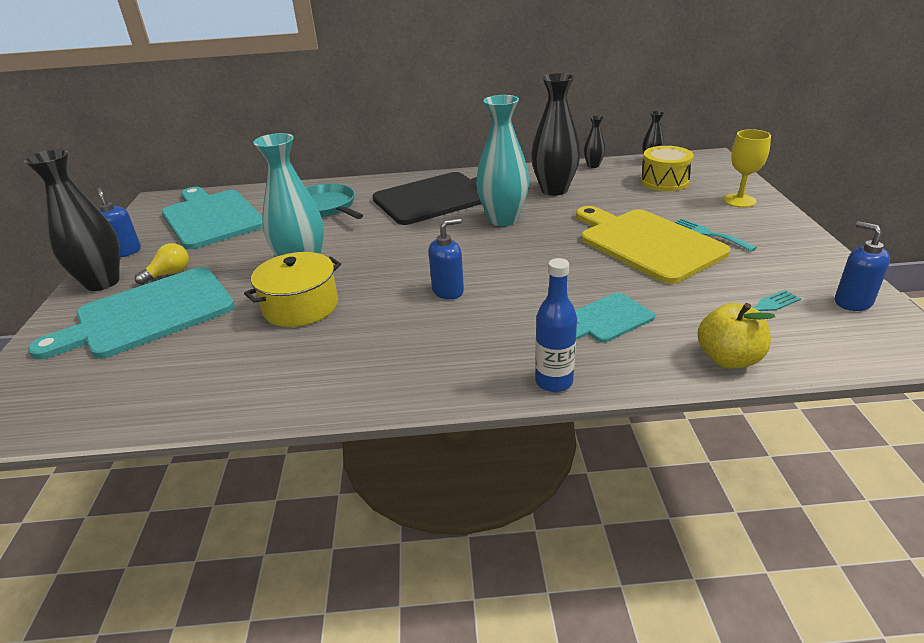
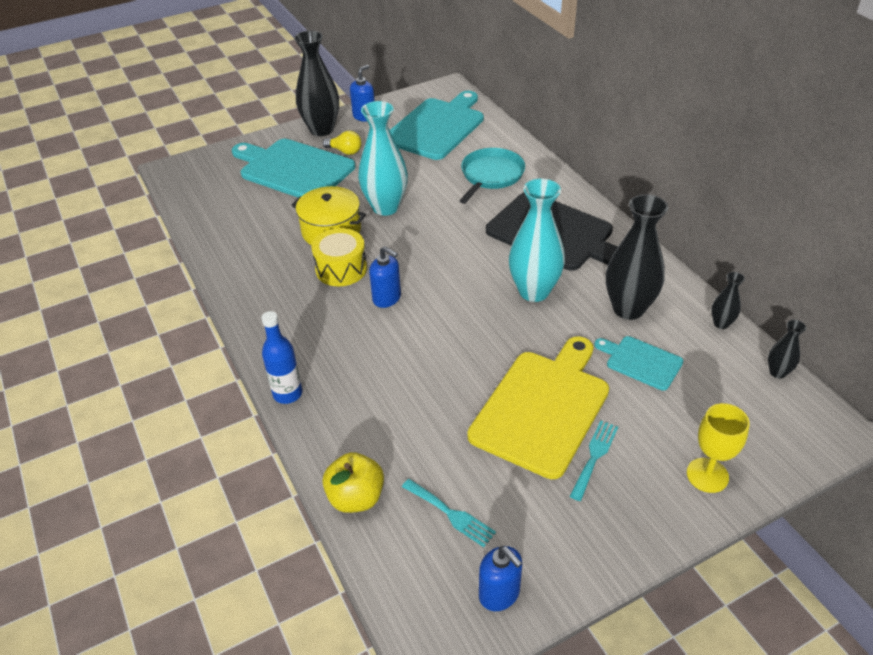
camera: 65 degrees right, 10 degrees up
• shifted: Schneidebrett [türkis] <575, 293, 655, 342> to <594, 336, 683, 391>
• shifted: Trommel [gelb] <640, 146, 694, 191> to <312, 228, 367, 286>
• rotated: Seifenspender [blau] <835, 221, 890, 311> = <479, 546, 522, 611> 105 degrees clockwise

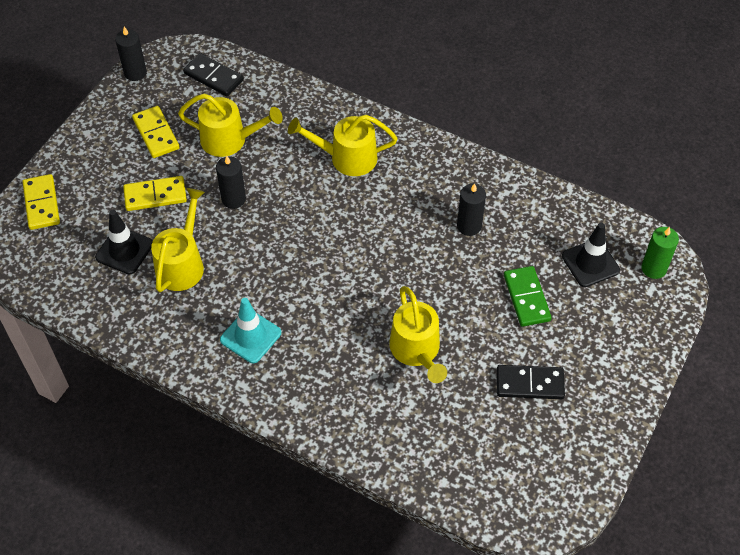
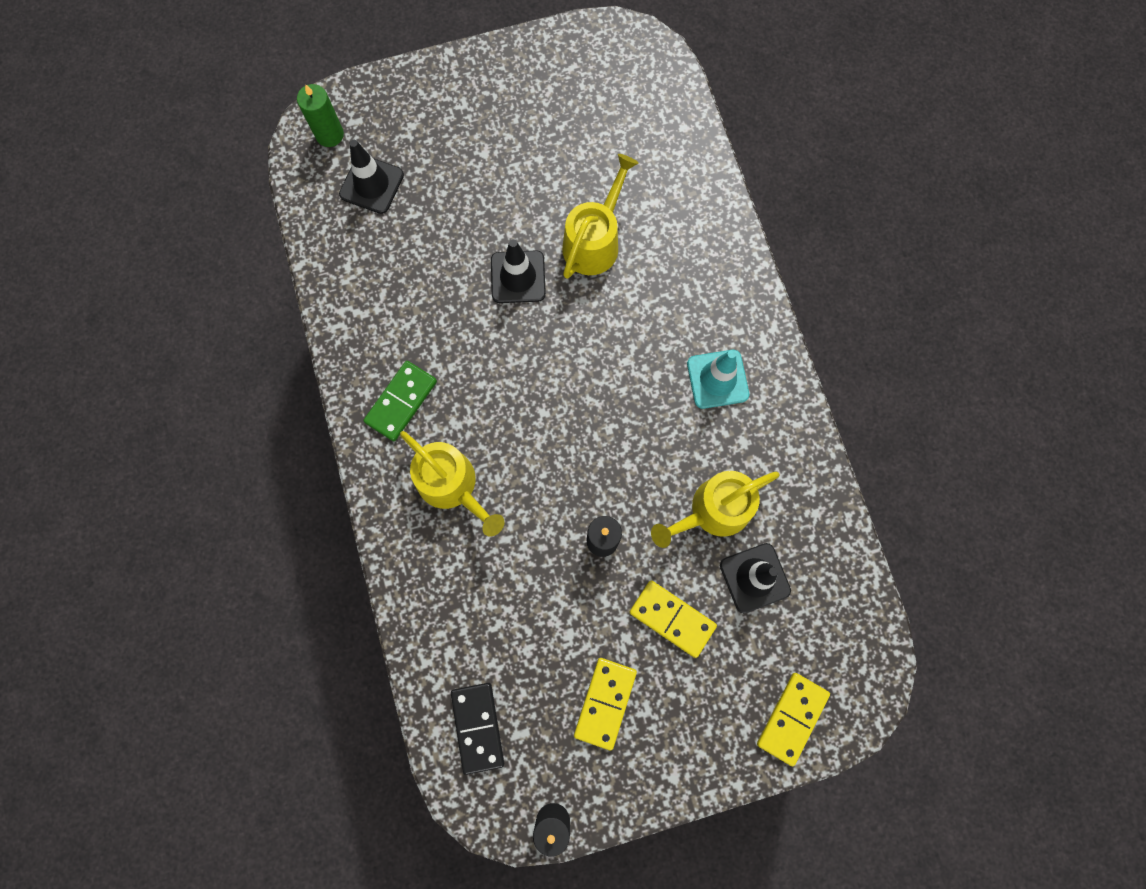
camera: 135 degrees left, 20 degrees up
• gone: Gießkanne [gelb] <178, 93, 283, 157>
• gone: Kerze [schwarz] <457, 183, 486, 236>
• gone: Dominostein [schwarz] <497, 365, 565, 399>
• new: Leitkegel [schwarz] <491, 239, 546, 303>
• shifted: Dominostein [grün] <504, 266, 552, 327> to <363, 361, 437, 441>

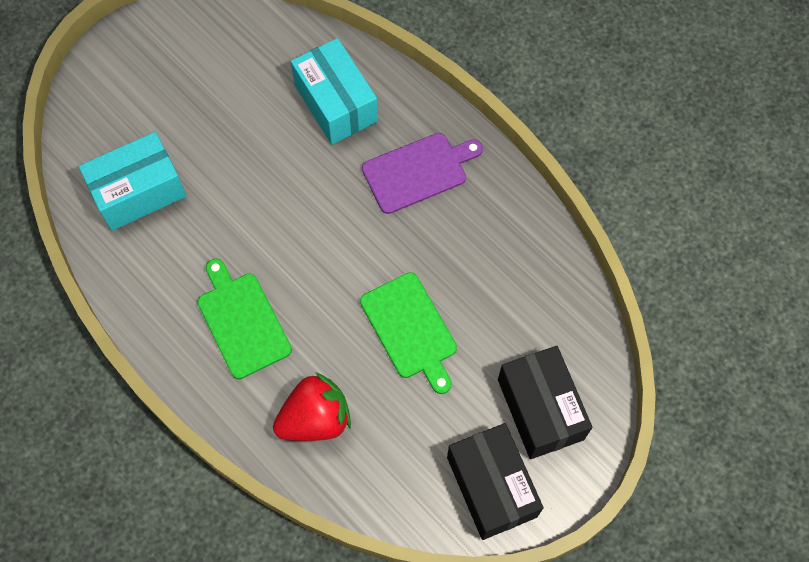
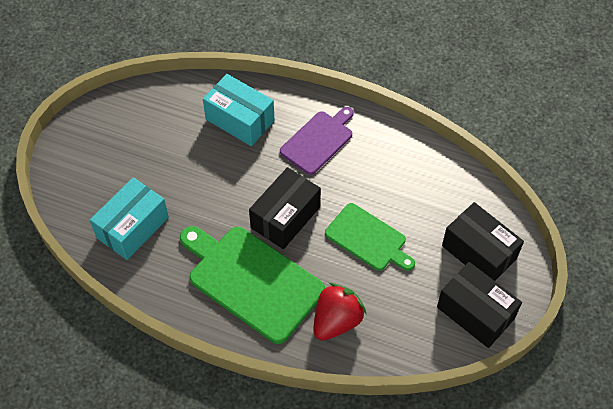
camera: 25 degrees left, 10 degrees down
• new: Schachtel [schwarz] <249, 167, 321, 249>
• scaled: Schneidebrett [grün] <197, 259, 292, 379> = <180, 226, 325, 344> x1.64

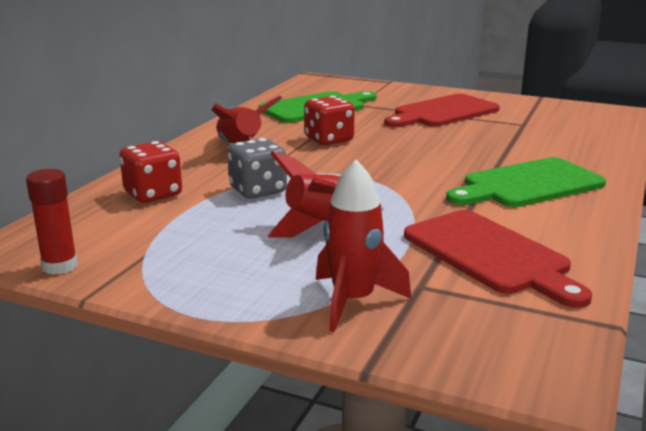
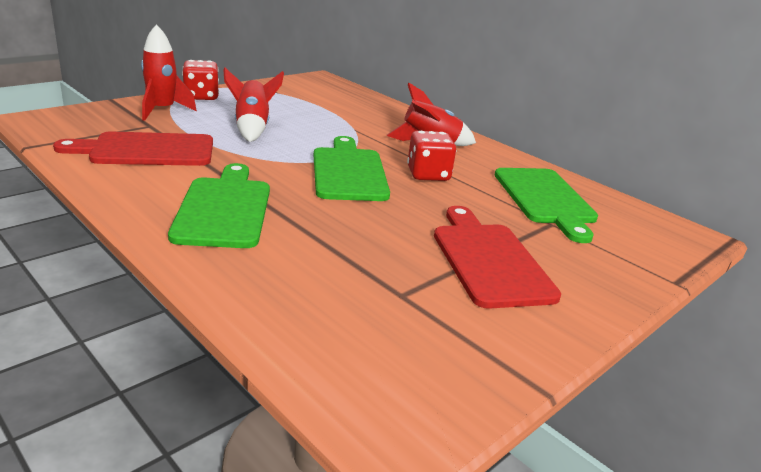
camera: 110 degrees right, 5 degrees up
• gone: Klebestift [rot] <26, 169, 78, 275>
• gone: Spielwürfel [grau] <228, 138, 287, 199>
• new: Schneidebrett [grün] <314, 136, 390, 201>
• shifted: Spielwürfel [rot] <119, 141, 182, 203> to <182, 60, 219, 100>

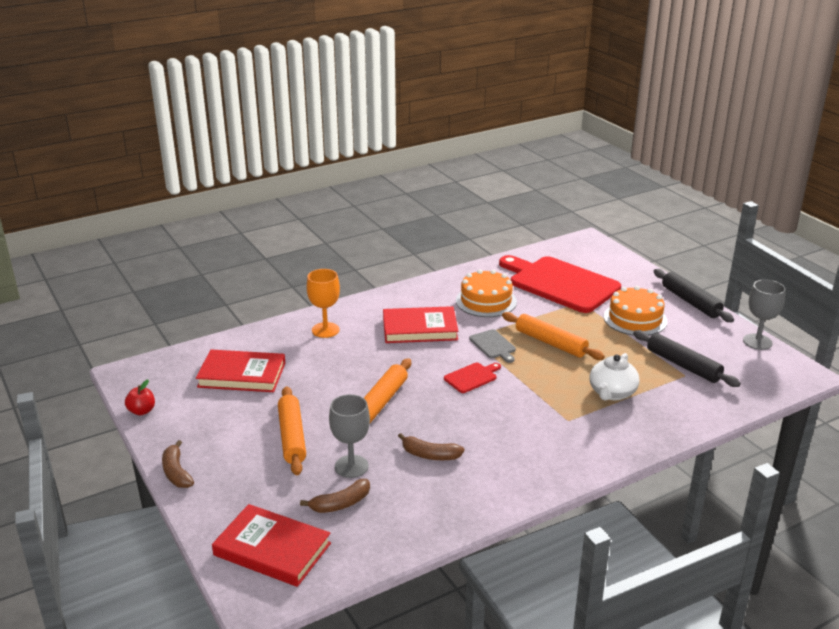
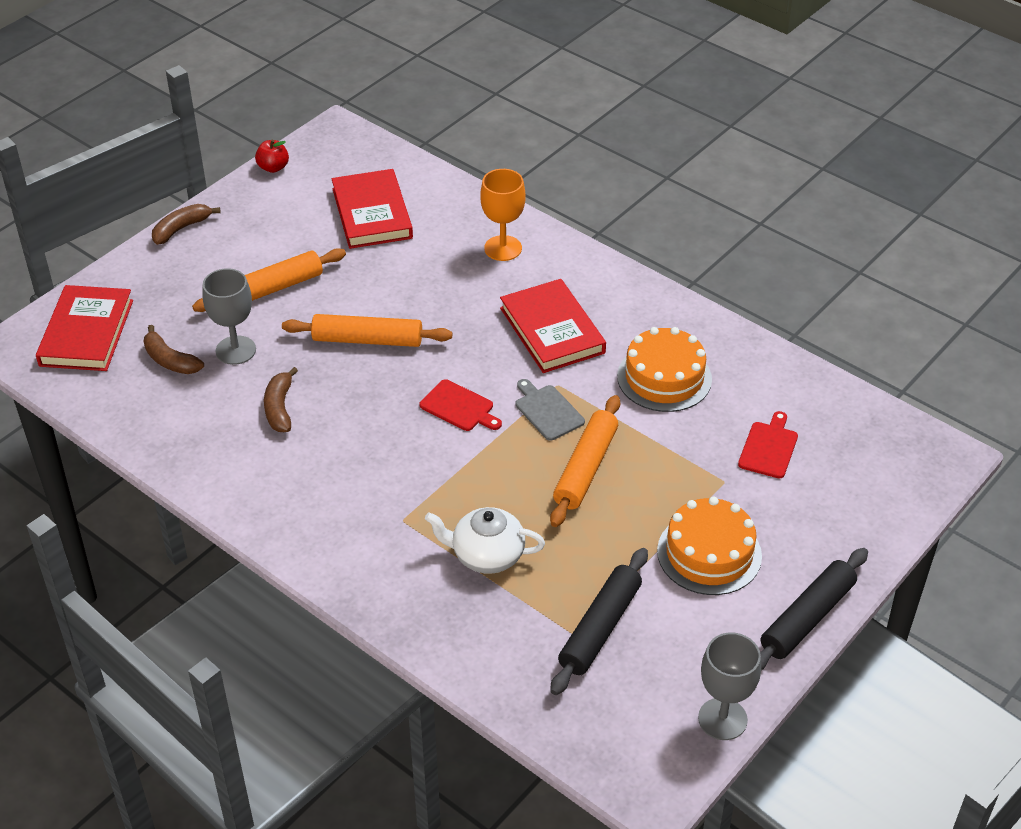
camera: 70 degrees right, 15 degrees up
• rotated: Schneidebrett [grau] <469, 329, 516, 363> = <516, 379, 585, 441> 105 degrees clockwise
• scaled: Schneidebrett [rot] <499, 255, 621, 313> = <738, 411, 798, 478> x0.41

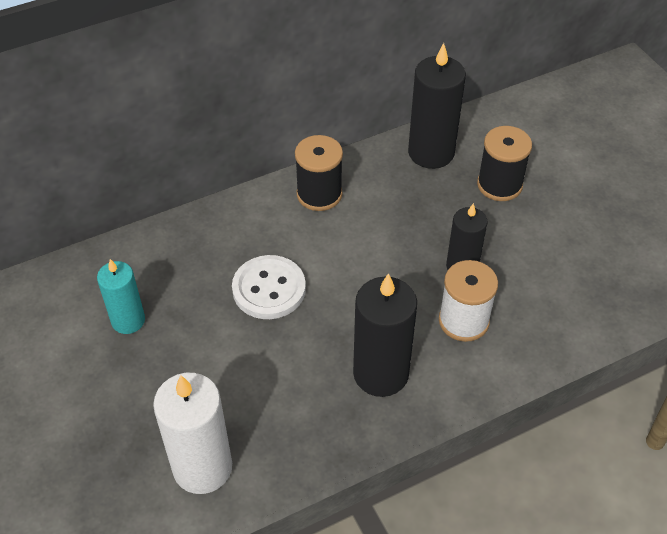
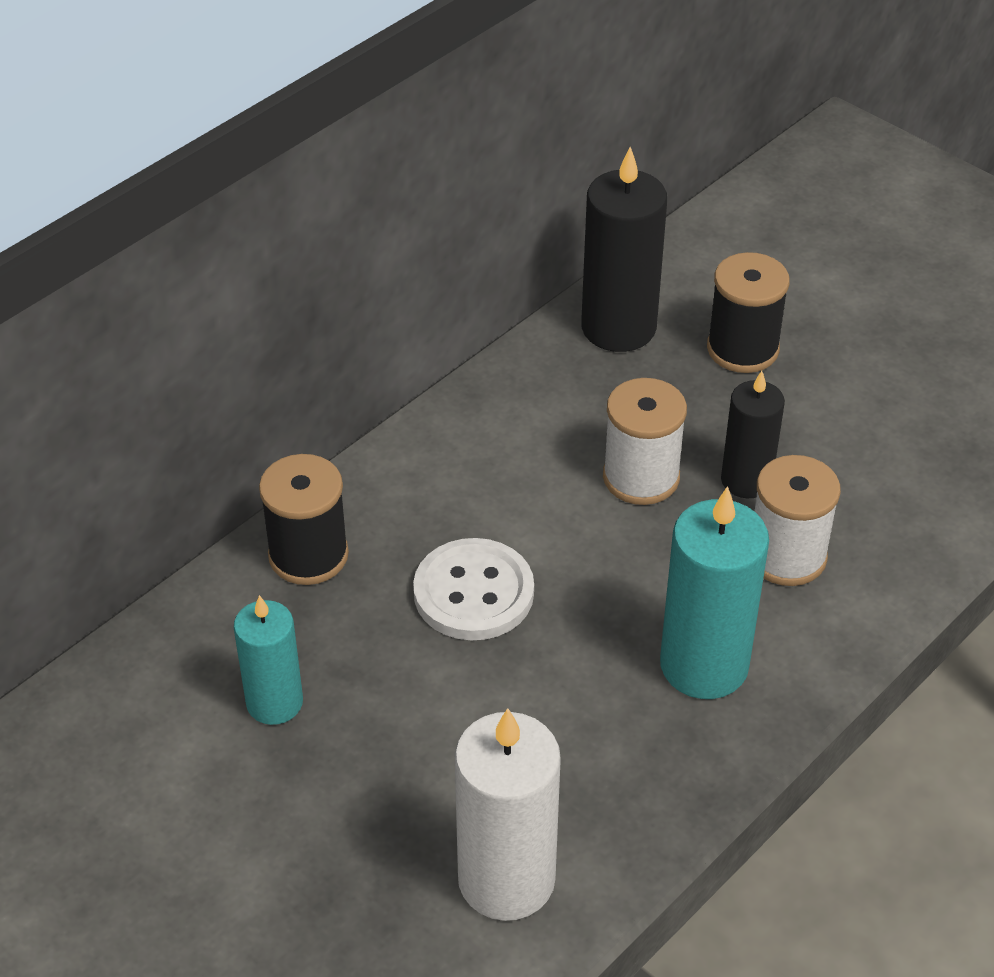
camera: 20 degrees left, 5 degrees down
• new: Garnrolle [weiß] <603, 378, 687, 505>
• shifted: Garnrolle [schwarz] <295, 135, 343, 211> to <259, 454, 349, 585>
• repainted: Kerze [schwarz] <353, 273, 417, 397> to Kerze [türkis] <660, 486, 769, 699>

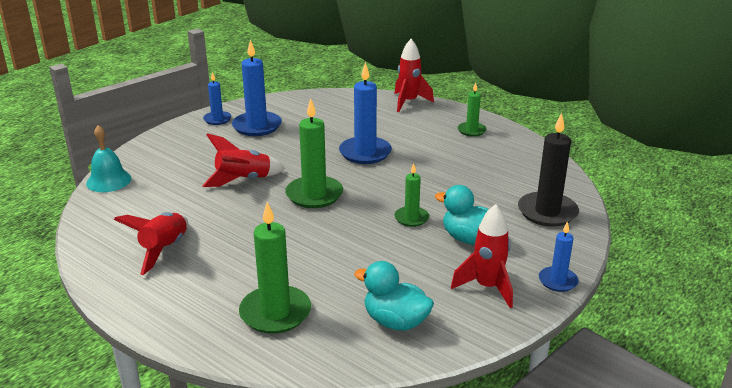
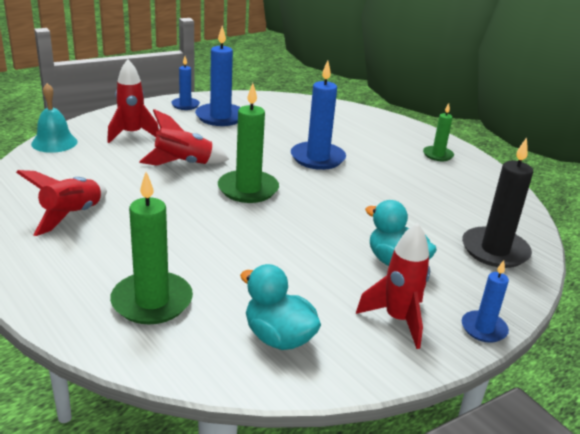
camera: 10 degrees right, 0 degrees up
• gone: Kerze [grün] <394, 163, 429, 227>
• shifted: Rakete [rot] <395, 39, 434, 112> to <107, 59, 159, 143>

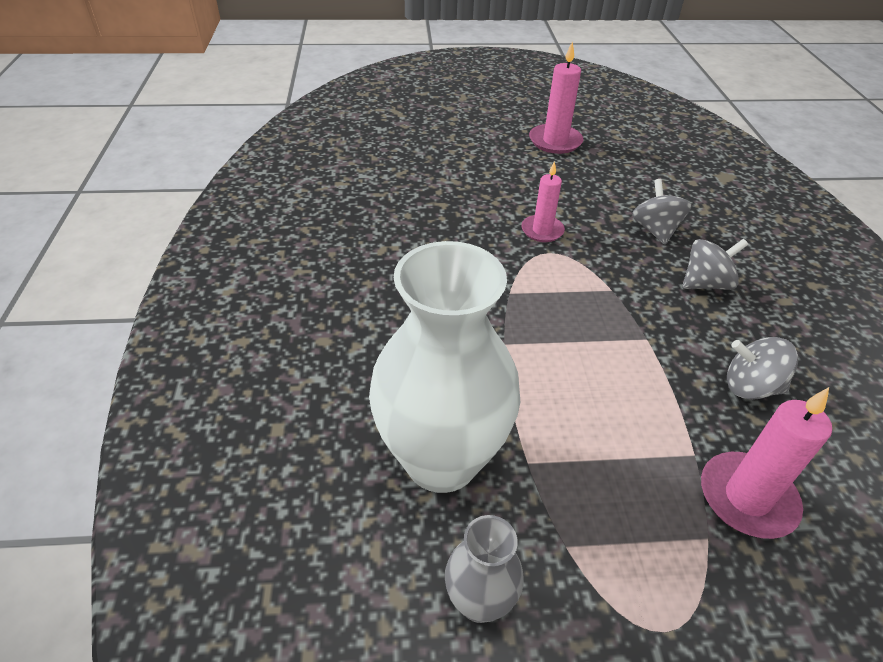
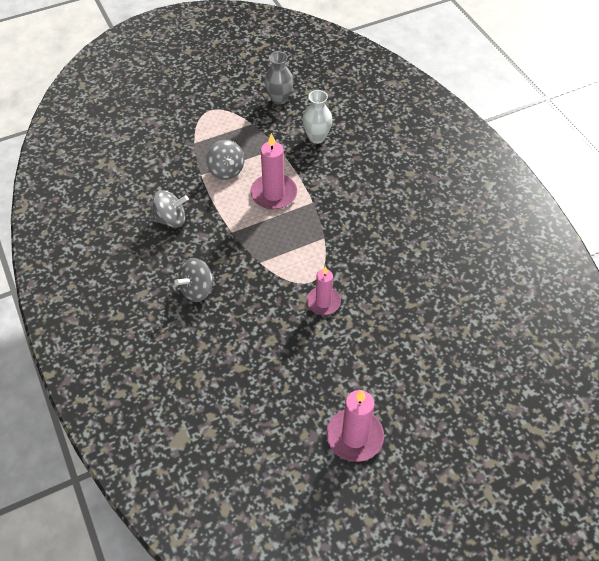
camera: 160 degrees right, 10 degrees up
• shifted: Kreisel [grau] <632, 179, 691, 245> to <206, 140, 244, 180>
• shifted: Kerze [rosa] <701, 387, 832, 539> to <250, 133, 297, 210>
• scaled: Vase [weiß] <369, 241, 520, 493> = <302, 90, 333, 144> x0.47

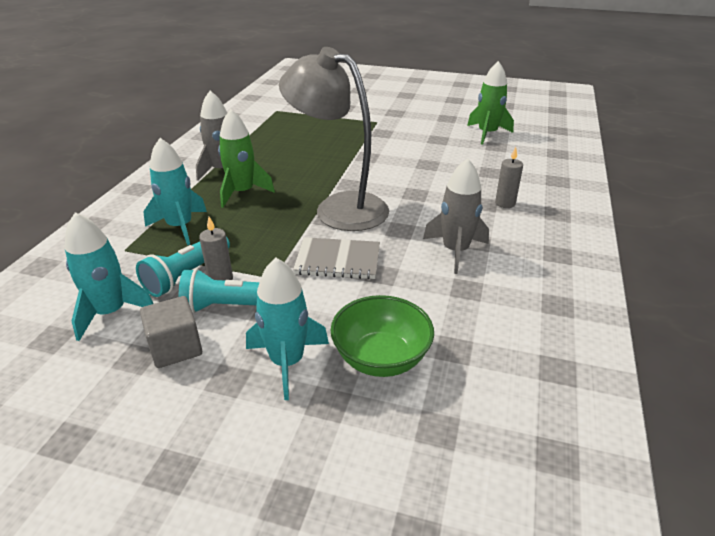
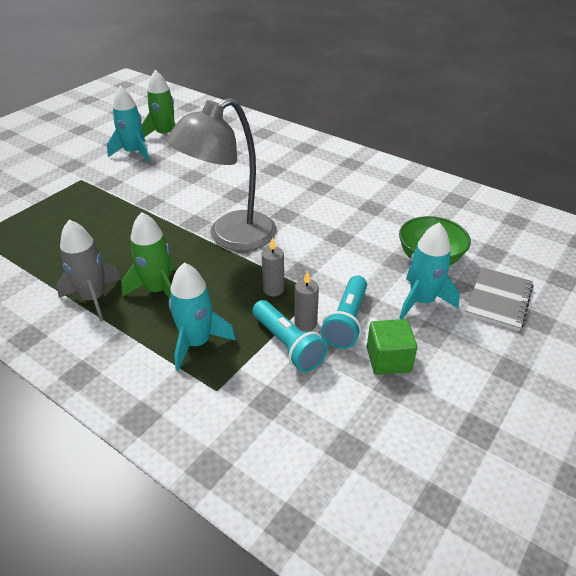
camera: 70 degrees left, 5 degrees up
• gone: Rakete [grau] <423, 158, 489, 274>
• shifted: Rakete [türkis] <65, 212, 154, 341> to <107, 86, 150, 162>
• shifted: Notizbuch [grau] <293, 237, 380, 279> to <466, 267, 534, 331>
• shifted: Kerze [grau] <495, 147, 523, 208> to <262, 238, 284, 296>
• repainted: Kubus [grau] <140, 296, 202, 368> to Kubus [grün] <367, 319, 417, 375>

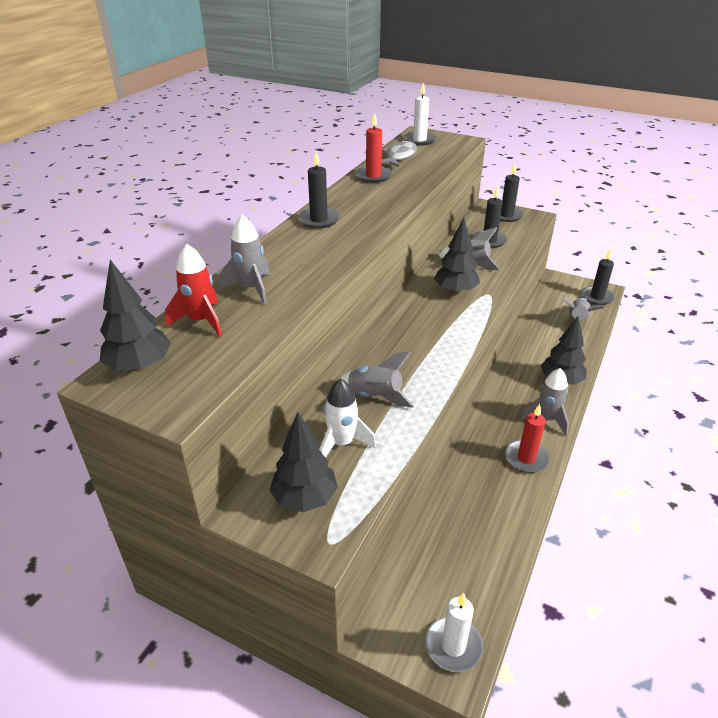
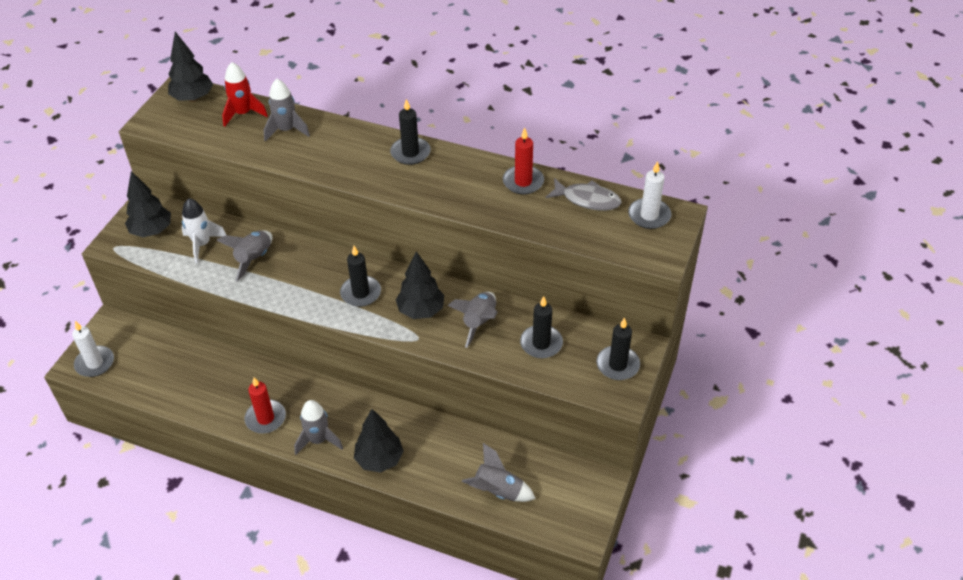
camera: 85 degrees right, 10 degrees up
• shifted: Kerze [schwarz] <581, 249, 615, 305> to <340, 246, 381, 307>

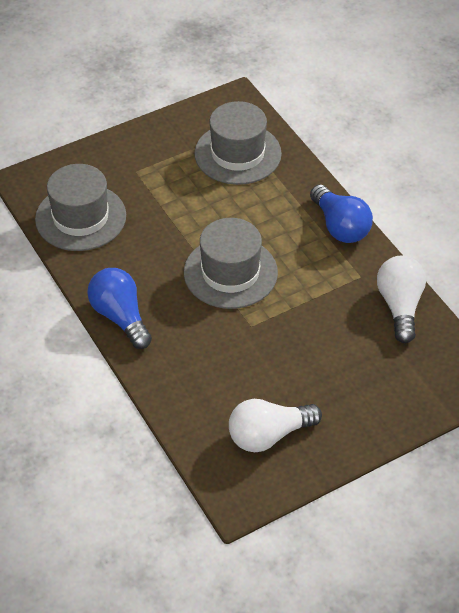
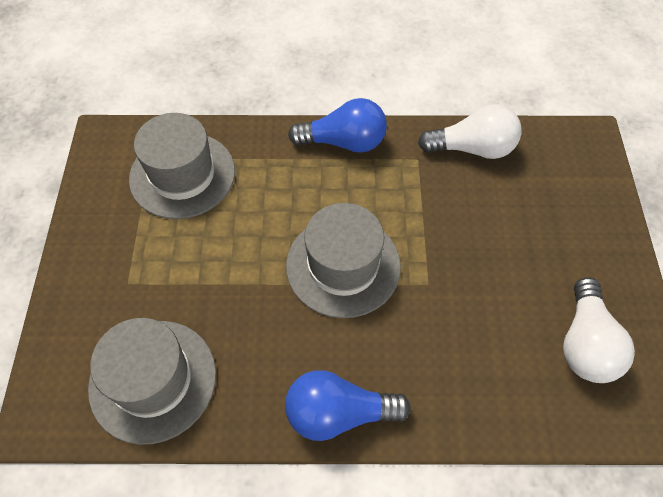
camera: 60 degrees left, 10 degrees up
• rotated: Glühbirne [weiß] <377, 256, 426, 343> = <418, 104, 522, 159> 150 degrees clockwise

